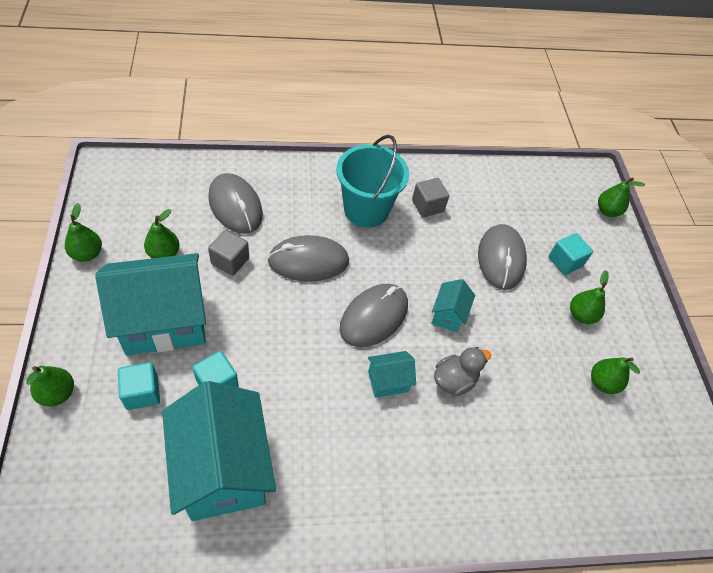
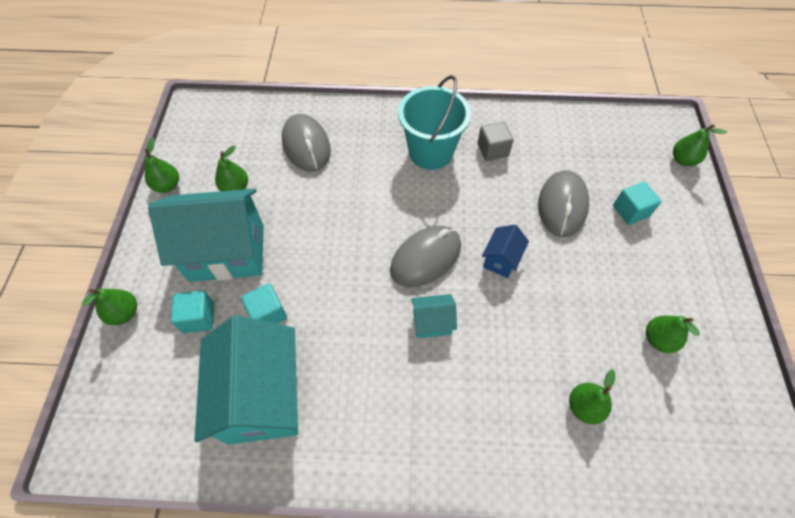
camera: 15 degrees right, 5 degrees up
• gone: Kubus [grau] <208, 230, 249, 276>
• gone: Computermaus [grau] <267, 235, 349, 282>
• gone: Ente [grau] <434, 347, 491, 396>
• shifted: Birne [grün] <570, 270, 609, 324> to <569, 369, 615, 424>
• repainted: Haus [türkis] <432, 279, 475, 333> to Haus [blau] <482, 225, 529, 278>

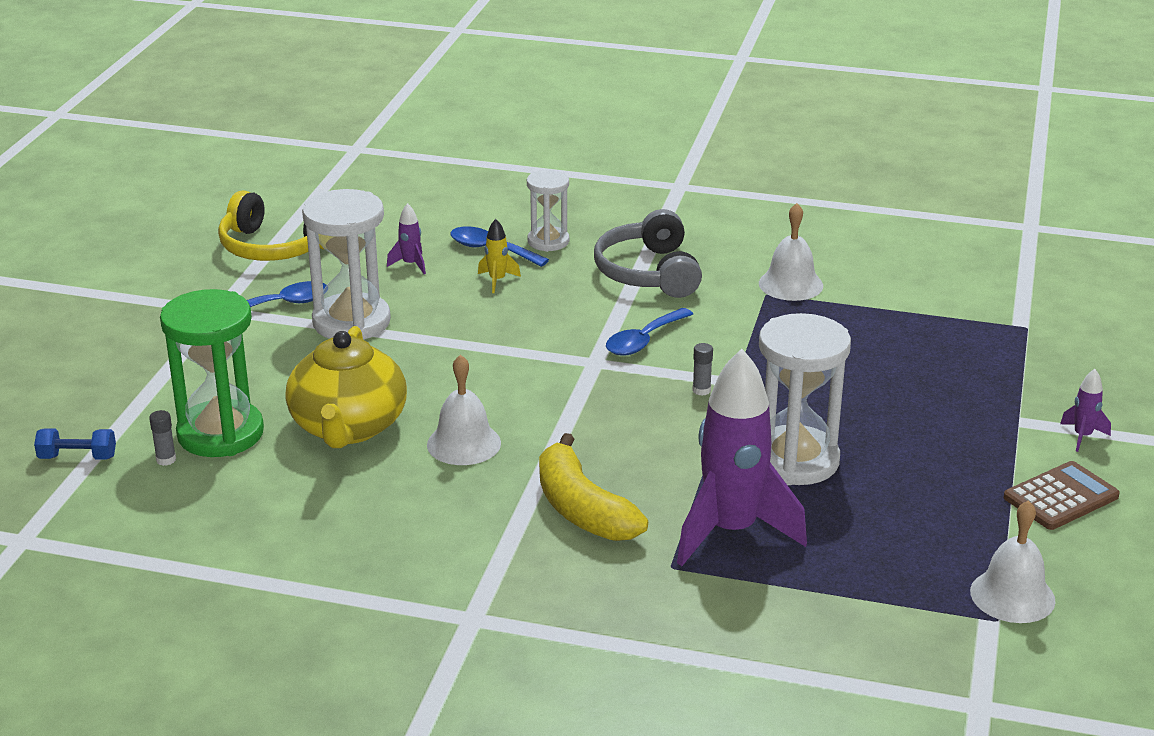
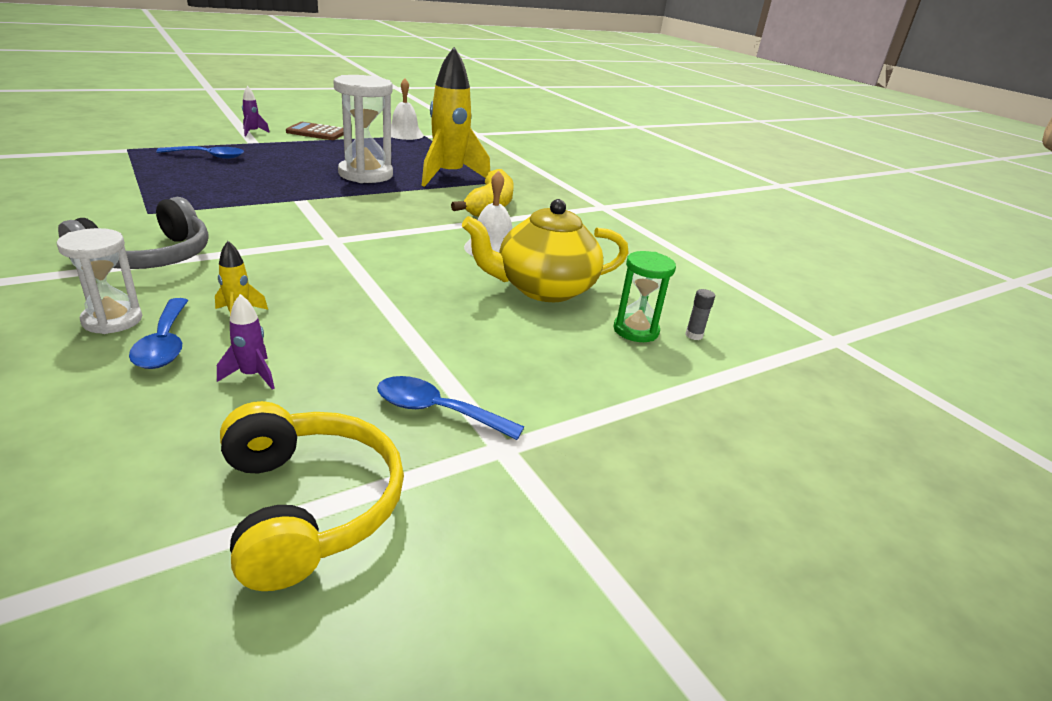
camera: 140 degrees left, 0 degrees up
• gone: Hantel [blau] <34, 428, 116, 460>
• gone: Sanduhr [weiß] <302, 189, 391, 340>
• gone: Klebestift [grau] <692, 343, 713, 396>
• gone: Glocke [weiß] <759, 203, 823, 301>
• shifted: Löffel [blau] <606, 308, 693, 356> to <156, 146, 244, 159>
• repainted: Rakete [lila] <677, 349, 807, 566> to Rakete [gelb] <422, 47, 490, 187>
• rotated: Teekanne [gelb] <286, 326, 407, 448> = <462, 199, 629, 302> 150 degrees counterclockwise
• scaled: Sanduhr [grün] <160, 289, 264, 457> = <613, 251, 676, 342> x0.58

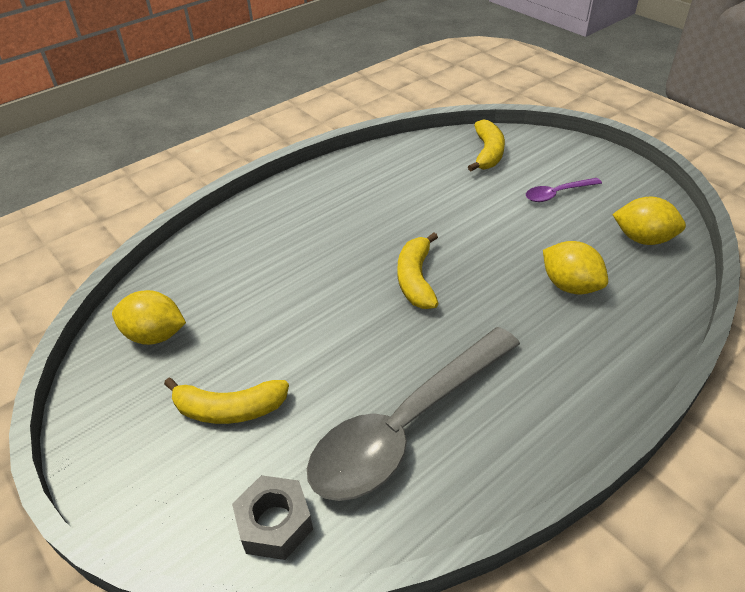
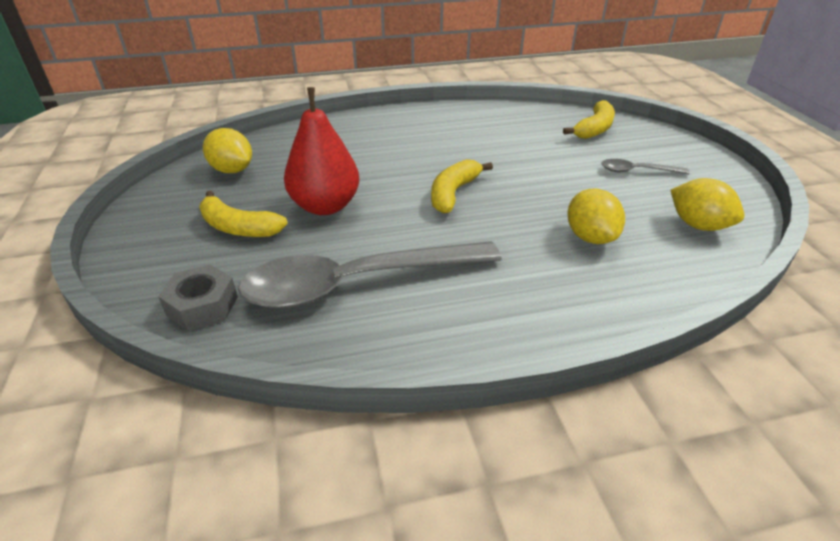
camera: 25 degrees right, 5 degrees down
• new: Birne [rot] <284, 87, 359, 215>
• repainted: Löffel [lila] <526, 178, 602, 202> to Löffel [grau] <601, 159, 690, 174>

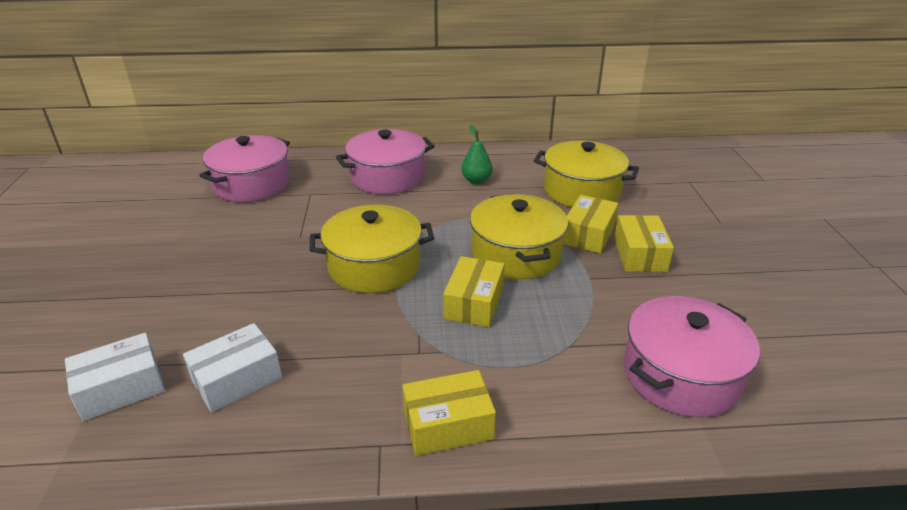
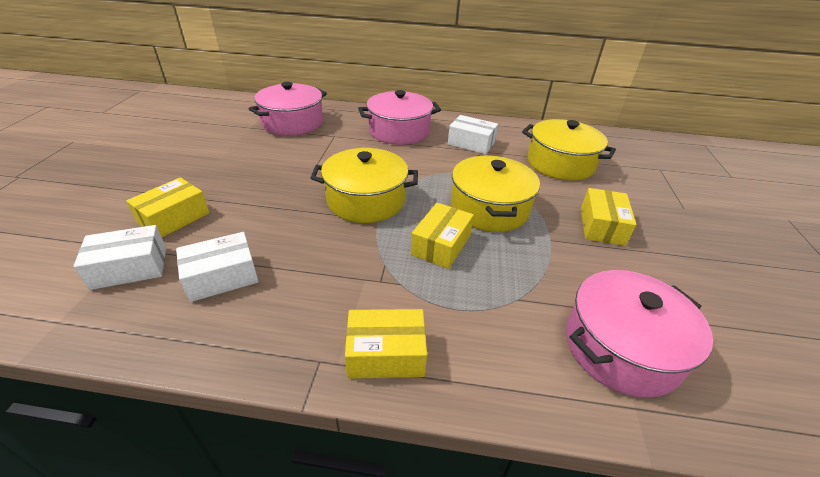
camera: 10 degrees right, 5 degrees up
• shifted: Schachtel [gelb] <563, 195, 618, 253> to <126, 177, 209, 237>
• swapped: Birne [grün] <461, 125, 493, 184> to Schachtel [weiß] <448, 115, 498, 154>

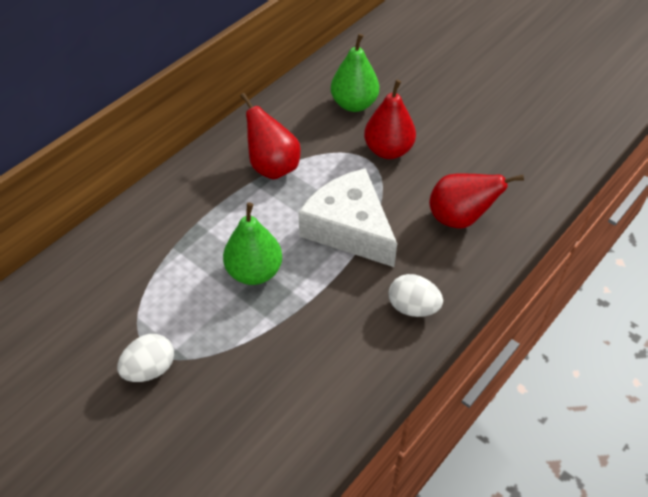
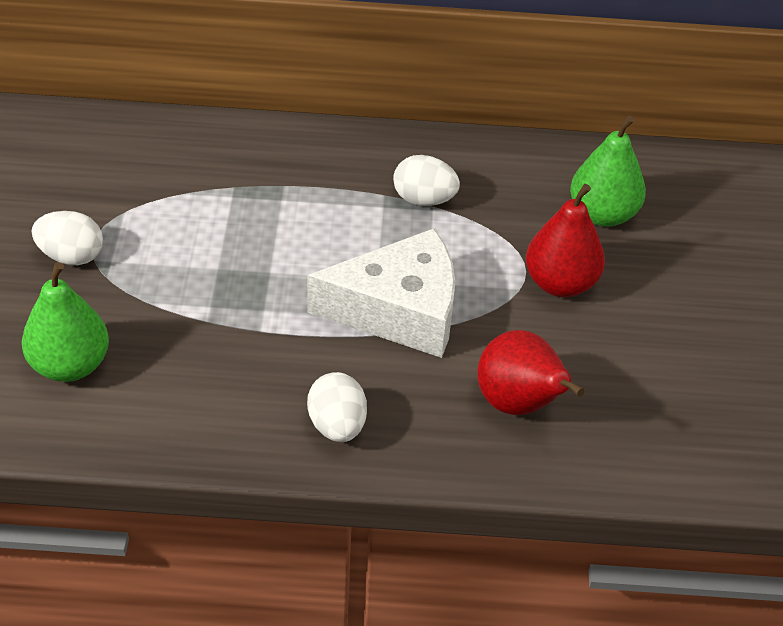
camera: 50 degrees right, 5 degrees down
• shifted: Birne [grün] <223, 203, 282, 285> to <22, 262, 109, 382>
• swapped: Birne [rot] <240, 93, 301, 180> to Ei [weiß] <393, 155, 460, 206>
• rotated: Käse [weiß] <298, 168, 397, 267> = <307, 228, 455, 358> 75 degrees clockwise

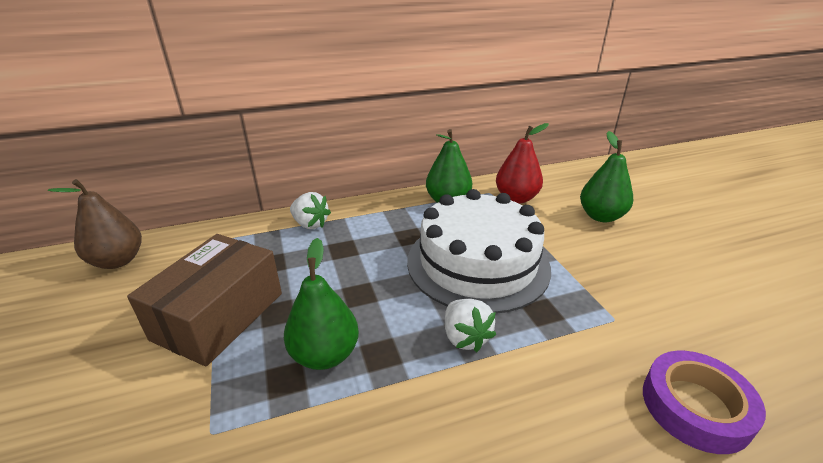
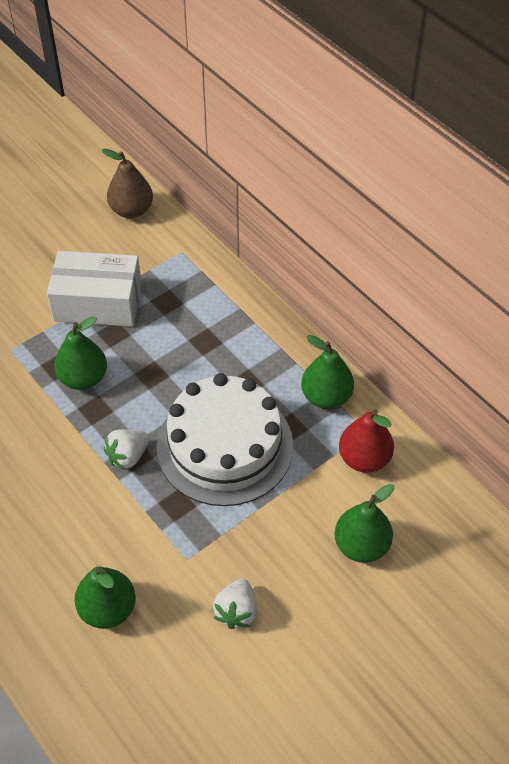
camera: 70 degrees right, 20 degrees up
• shifted: Erdbeere [weiß] <290, 192, 331, 229> to <213, 579, 257, 629>
• swapped: Klebeband [lila] <643, 351, 766, 454> to Birne [grün] <74, 566, 136, 629>
• repainted: Schachtel [braun] <127, 234, 282, 366> to Schachtel [weiß] <47, 251, 142, 327>

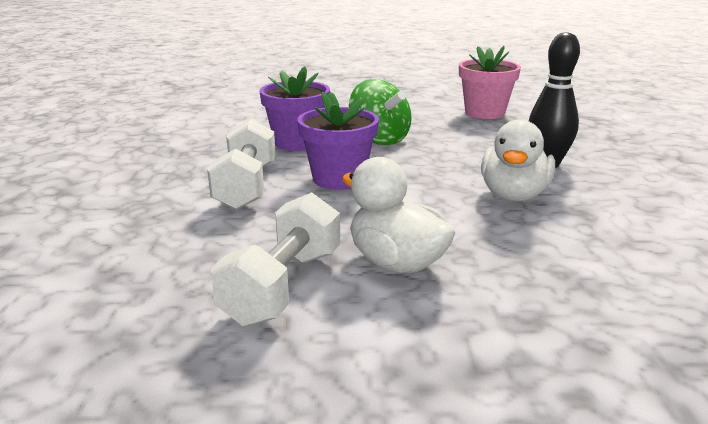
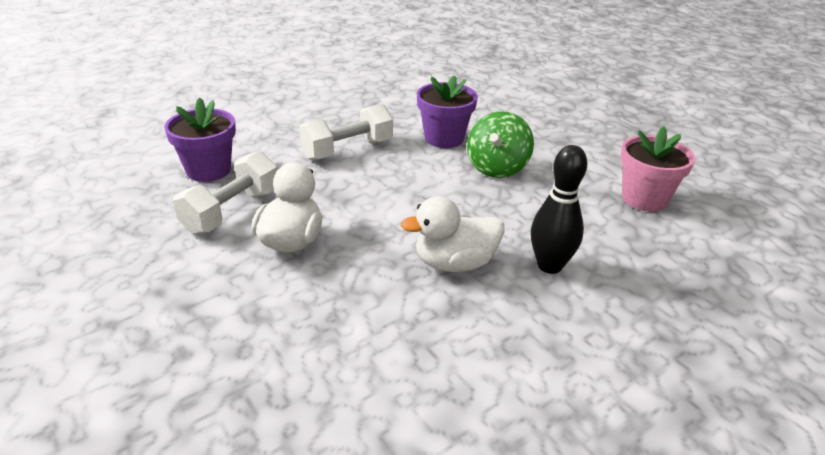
camera: 55 degrees right, 10 degrees up
• shifted: Blumentopf [lila] <297, 91, 379, 190> to <164, 97, 236, 182>
• rotated: Hantel [weiß] <211, 192, 340, 327> = <173, 151, 277, 234> 45 degrees counterclockwise

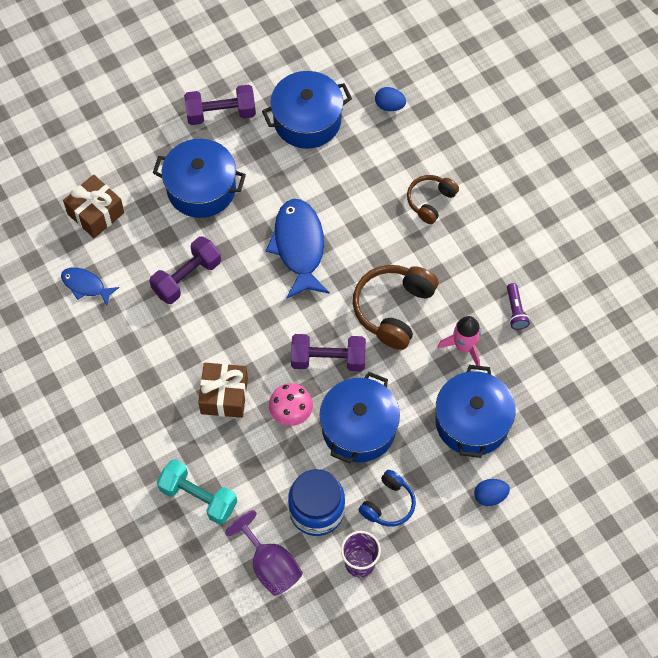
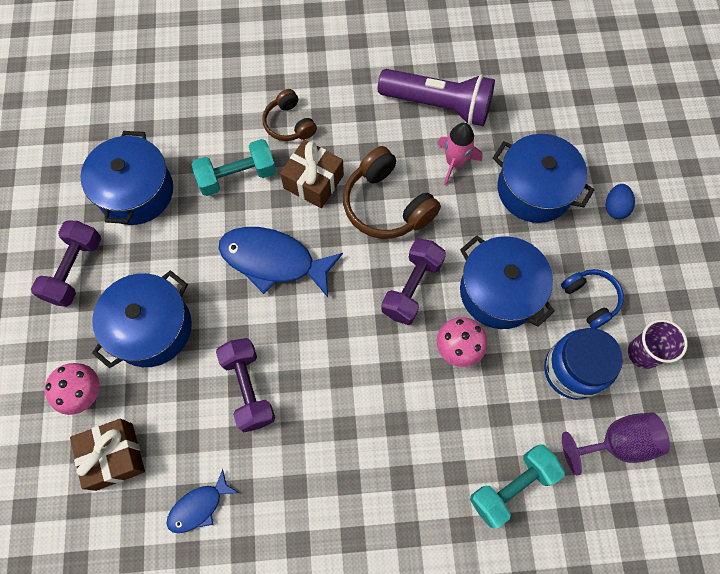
camera: 65 degrees left, 5 degrees up
• gone: Ei [blau] <375, 87, 406, 111>
• new: Pilz [rosa] <45, 363, 100, 415>
• new: Hantel [türkis] <192, 139, 276, 196>
• shifted: Geschenk [braun] <198, 363, 248, 418> to <280, 139, 344, 208>
• scaled: Taschenlampe [lila] <507, 283, 530, 330> = <378, 69, 495, 126> x2.34

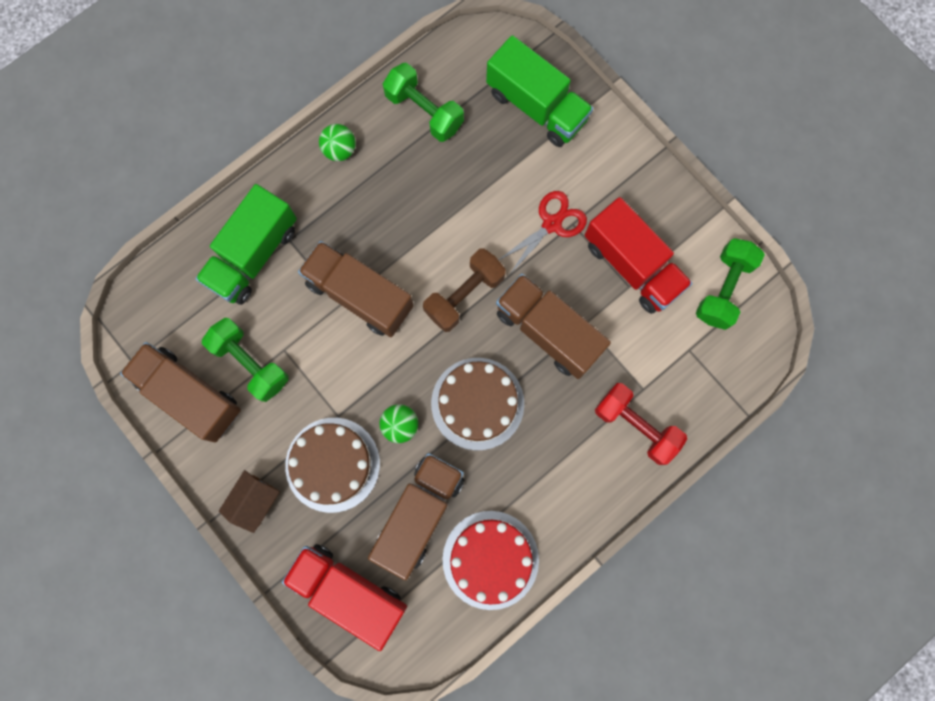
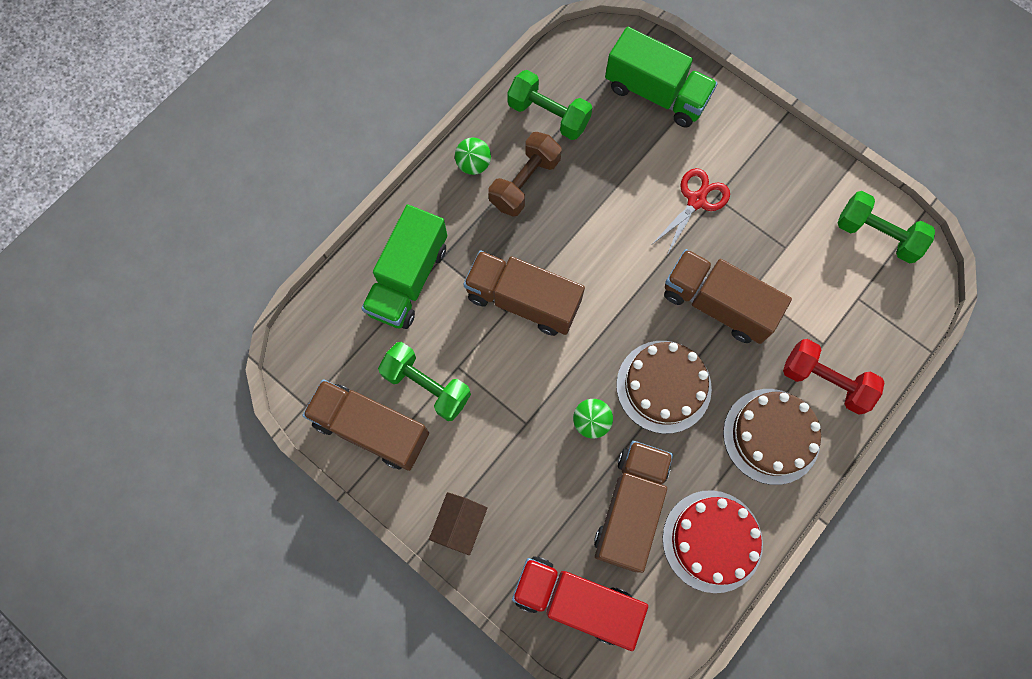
camera: 10 degrees left, 5 degrees down
• gone: Lastwagen [rot] <585, 197, 693, 314>
• shifted: Kuchen [braun] <285, 418, 380, 513> to <723, 389, 821, 485>
• shifted: Hantel [braun] <423, 248, 506, 332> to <488, 132, 562, 217>
• rotated: Hantel [grün] <696, 238, 765, 330> = <838, 191, 935, 264> 75 degrees counterclockwise

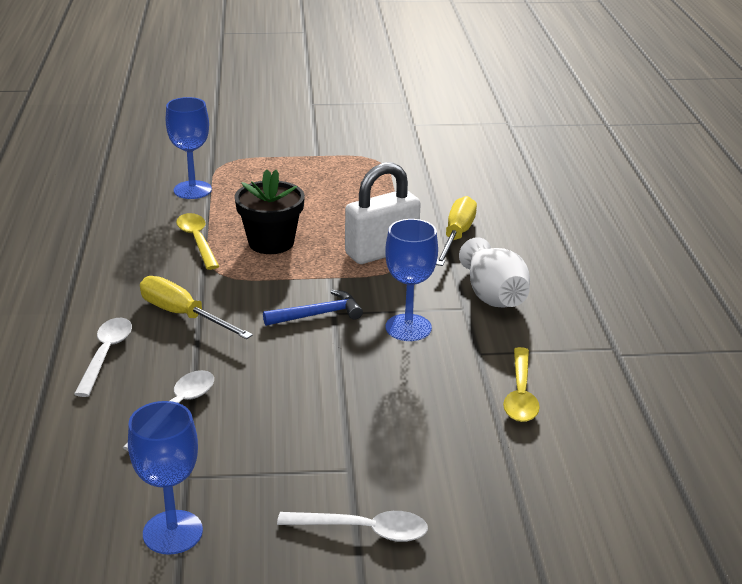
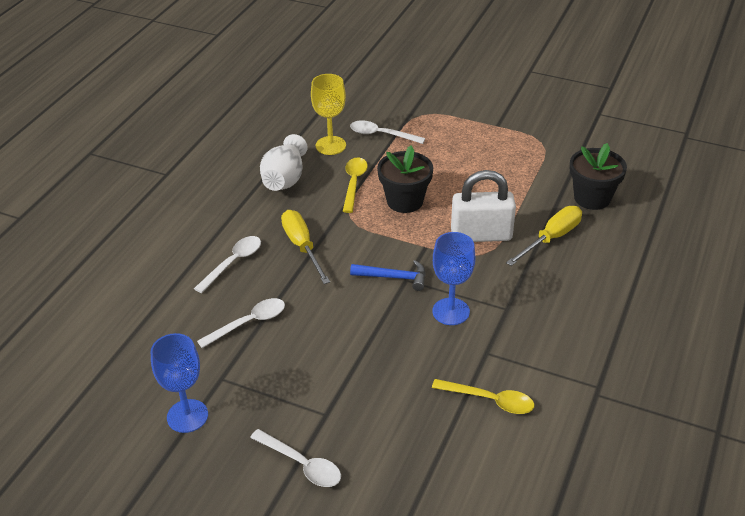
camera: 30 degrees right, 10 degrees up
• new: Kelch [gelb] <311, 74, 346, 155>
• new: Blumentopf [schwarz] <570, 143, 627, 210>
• shifted: Vase [weiß] <459, 237, 530, 308> to <260, 134, 308, 191>
• swapped: Kelch [blau] <166, 97, 212, 199> to Löffel [weiß] <350, 120, 425, 144>
• rotated: Löffel [gelb] <503, 347, 540, 422> = <432, 379, 534, 414> 105 degrees counterclockwise

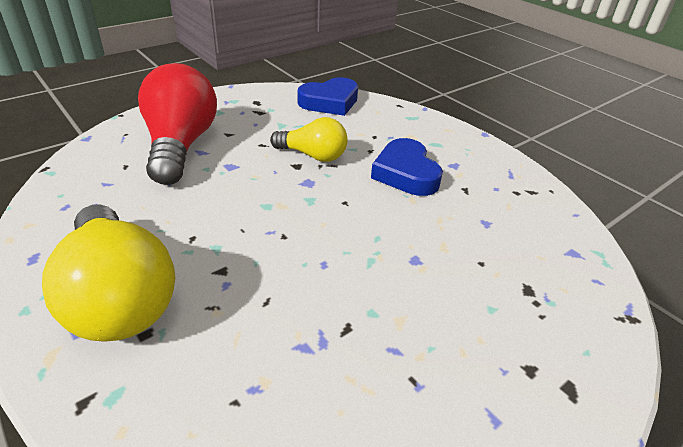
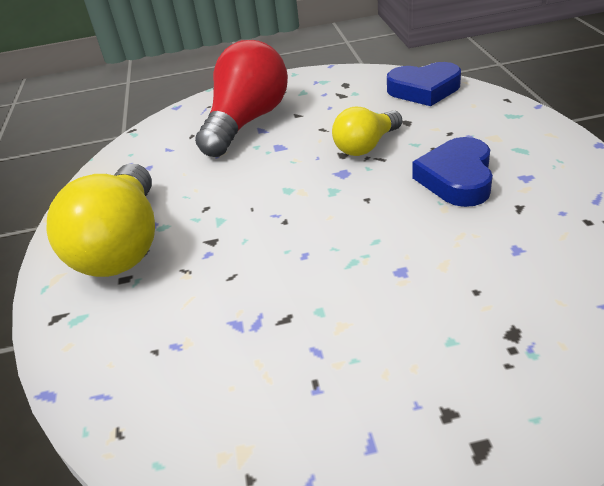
camera: 35 degrees right, 0 degrees up
• rotated: Glühbirne [gelb] <270, 117, 348, 162> = <332, 106, 402, 156> 90 degrees clockwise

